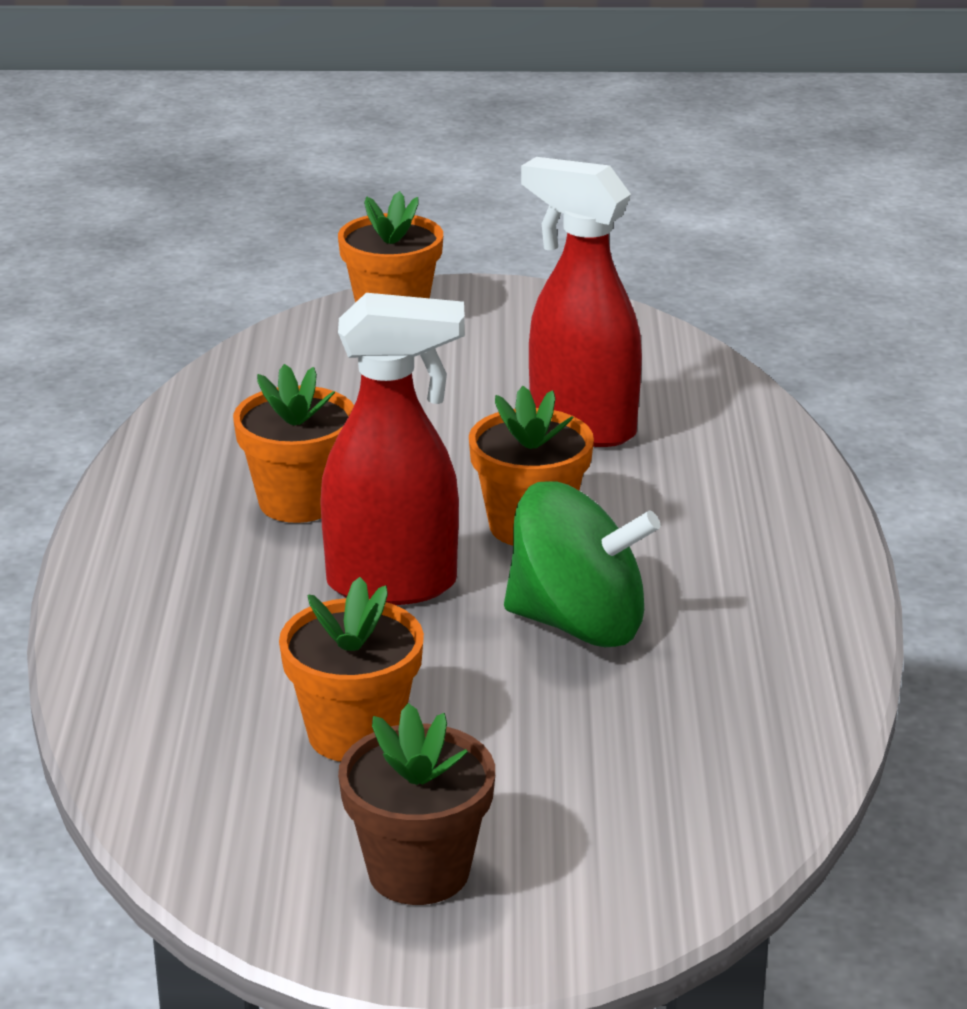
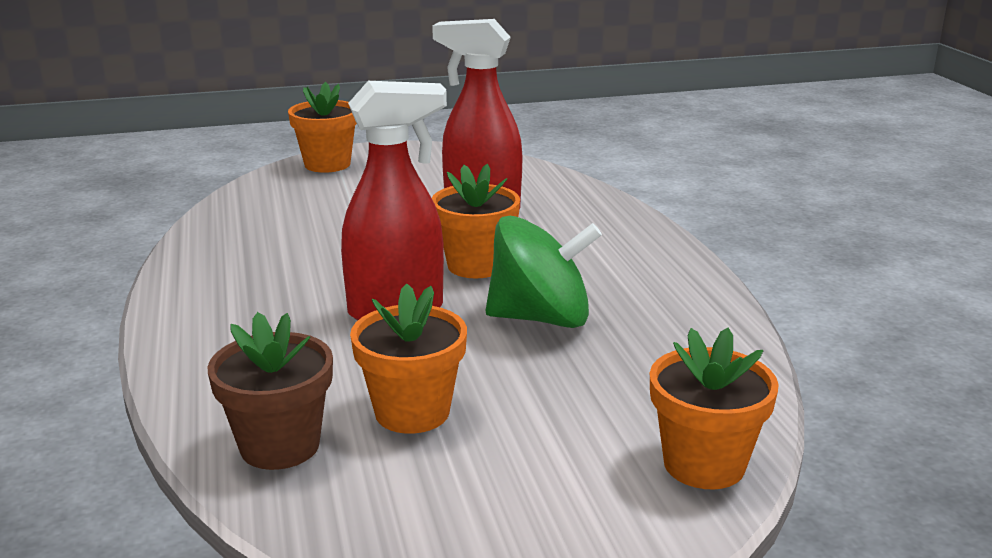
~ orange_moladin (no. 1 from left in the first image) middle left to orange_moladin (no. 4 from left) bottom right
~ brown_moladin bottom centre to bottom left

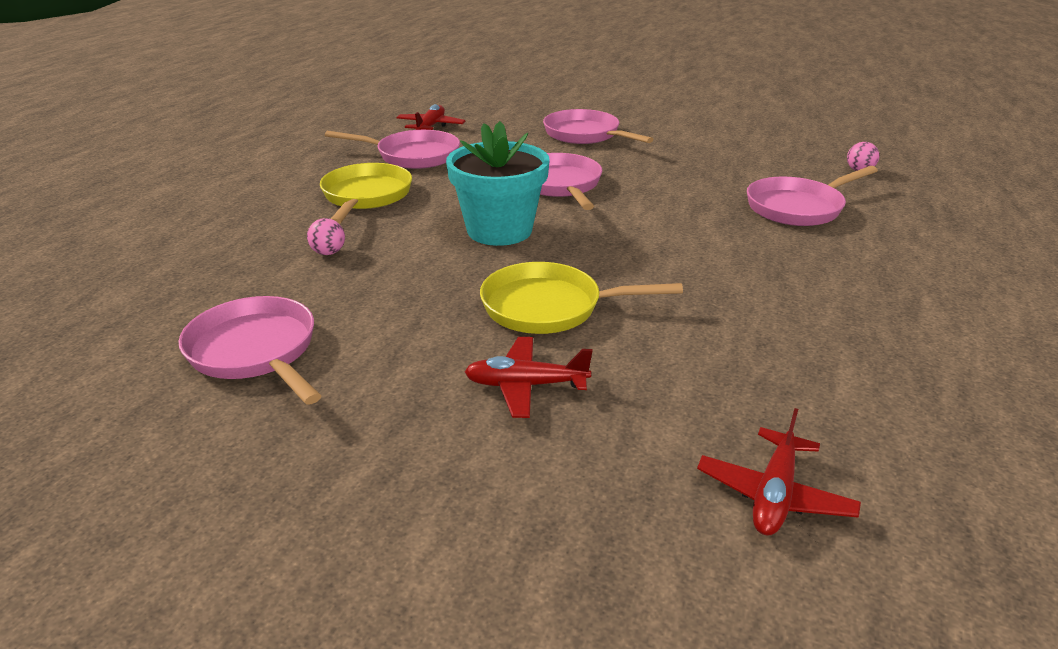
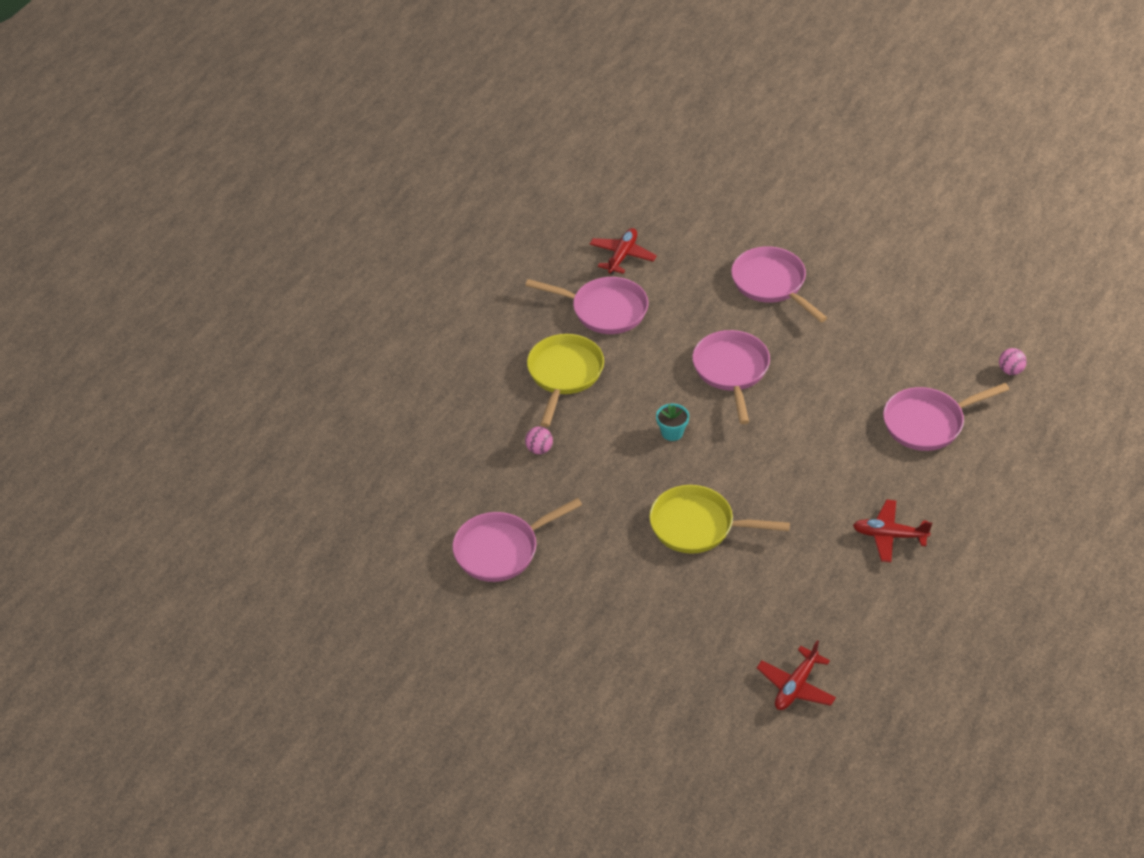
~ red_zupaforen (no. 2 from left in the first image) centre to red_zupaforen (no. 3 from left) middle right
~ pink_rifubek (no. 1 from left) middle left = centre 90 degrees counterclockwise
~ turquoise_moladin top centre = centre x0.42

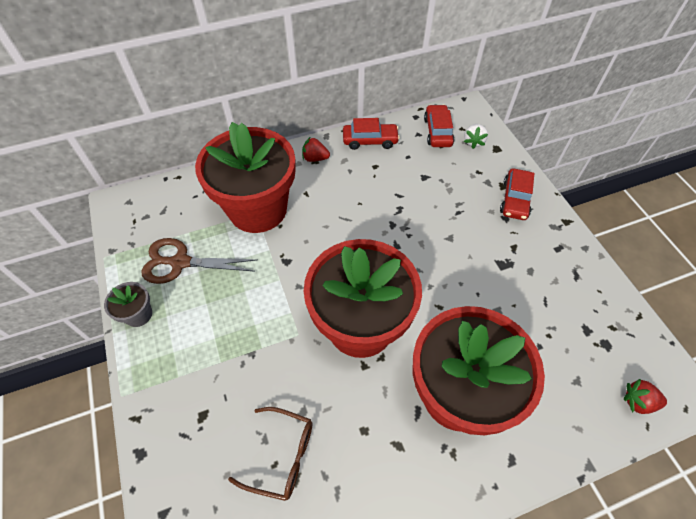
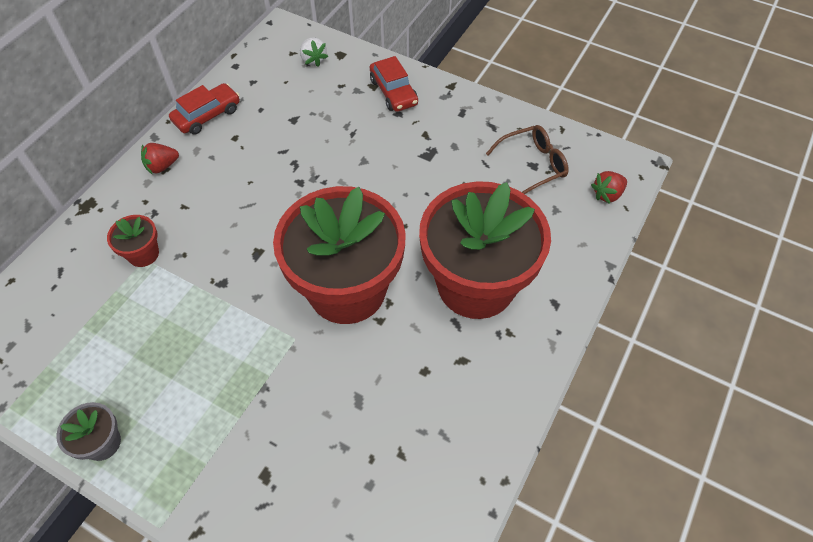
- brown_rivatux middle left
- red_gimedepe (no. 2 from left) top centre
~ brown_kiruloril bottom centre to top centre
~ red_moladin (no. 1 from left) centre = middle left x0.40

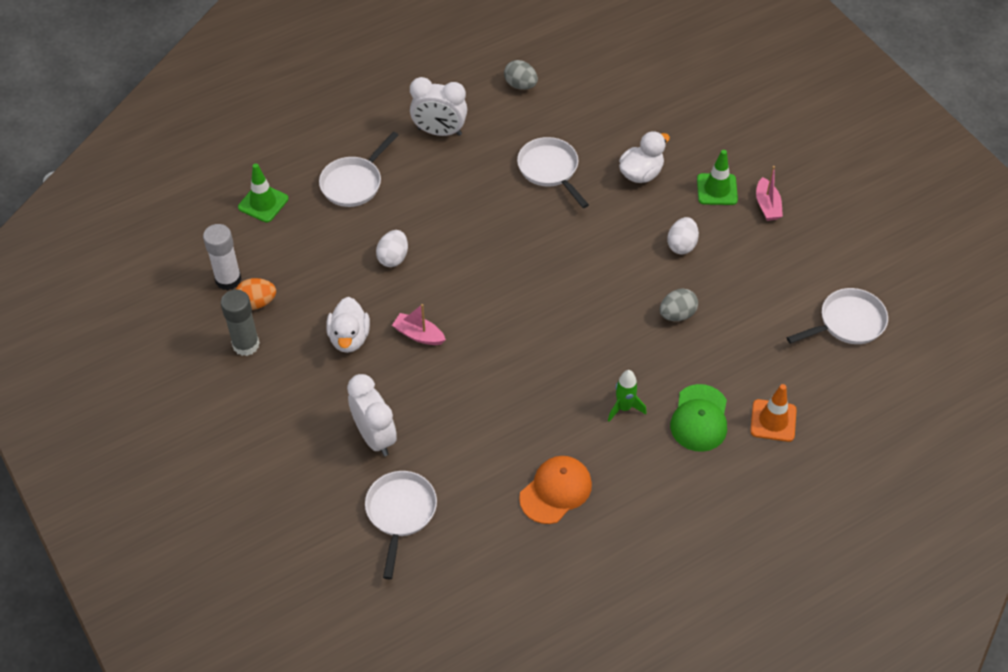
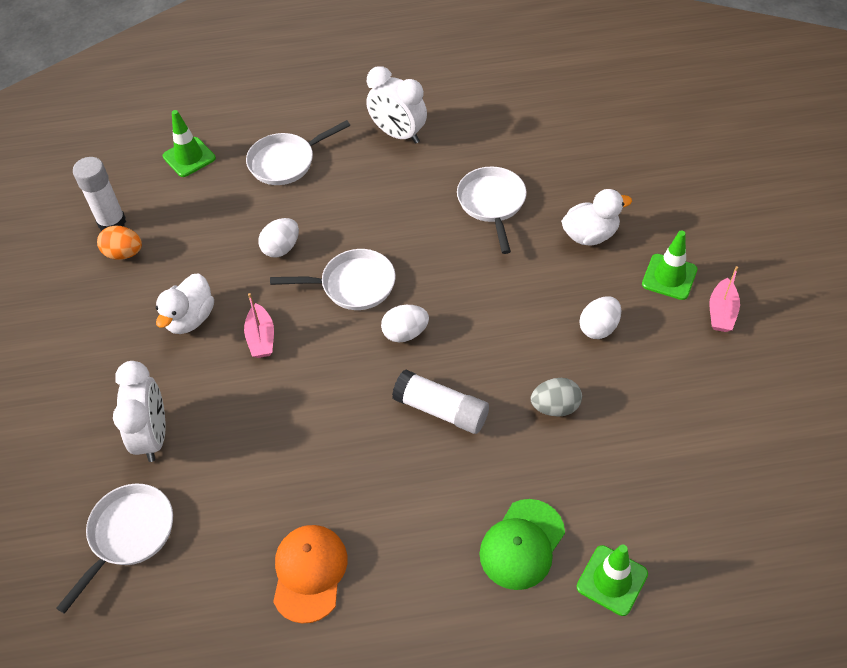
- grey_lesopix middle left
- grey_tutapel (no. 1 from left) top centre
- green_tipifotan centre
+ white_tutapel (no. 2 from left) centre
+ white_lesopix (no. 2 from left) centre
~ white_rifubek (no. 4 from left in the first image) middle right to white_rifubek (no. 3 from left) centre
~ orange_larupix middle right to green_larupix (no. 2 from left) bottom right
~ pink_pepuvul (no. 1 from left) centre = middle left 150 degrees counterclockwise
~ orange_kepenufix bottom centre = bottom centre 60 degrees counterclockwise

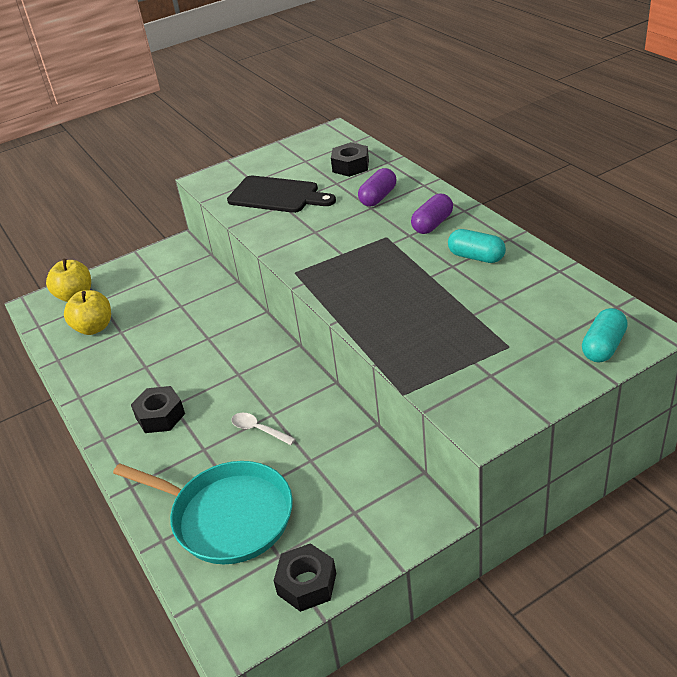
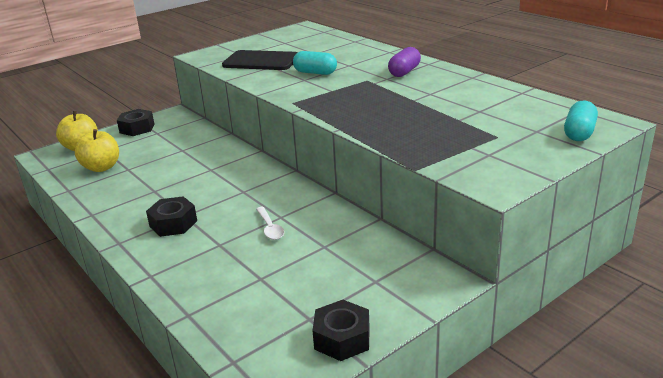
- turquoise_rifubek bottom left
- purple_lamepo (no. 1 from left) top centre
~ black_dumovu (no. 3 from left in the first image) top centre to black_dumovu (no. 1 from left) top left
~ turquoise_lamepo (no. 1 from left) middle right to top centre
~ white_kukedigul centre = centre 135 degrees counterclockwise

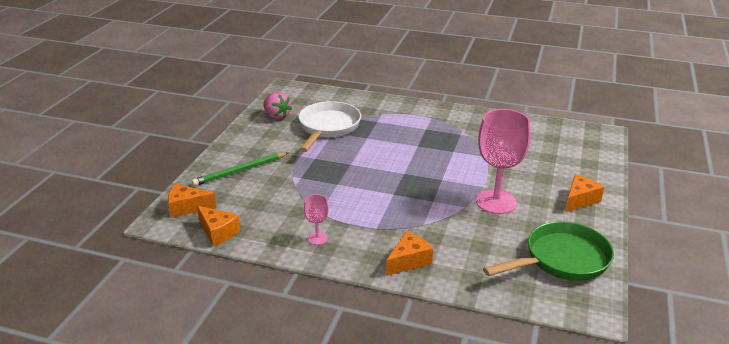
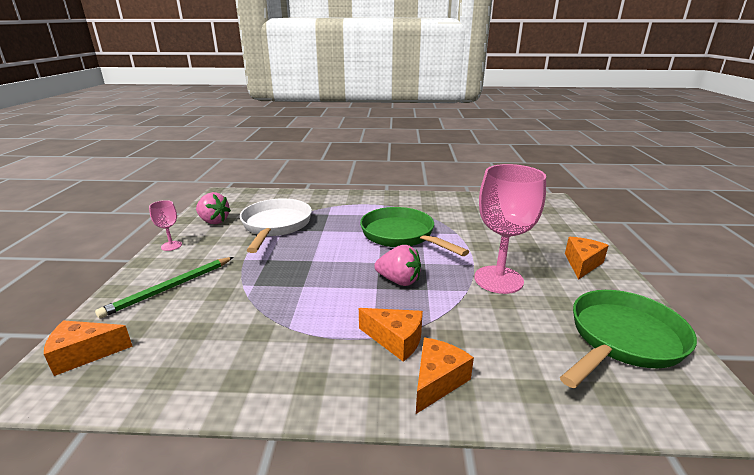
+ green_rifubek (no. 1 from left) centre
+ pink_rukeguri (no. 2 from left) centre
~ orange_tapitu (no. 2 from left) middle left to bottom centre
~ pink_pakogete (no. 1 from left) centre to middle left

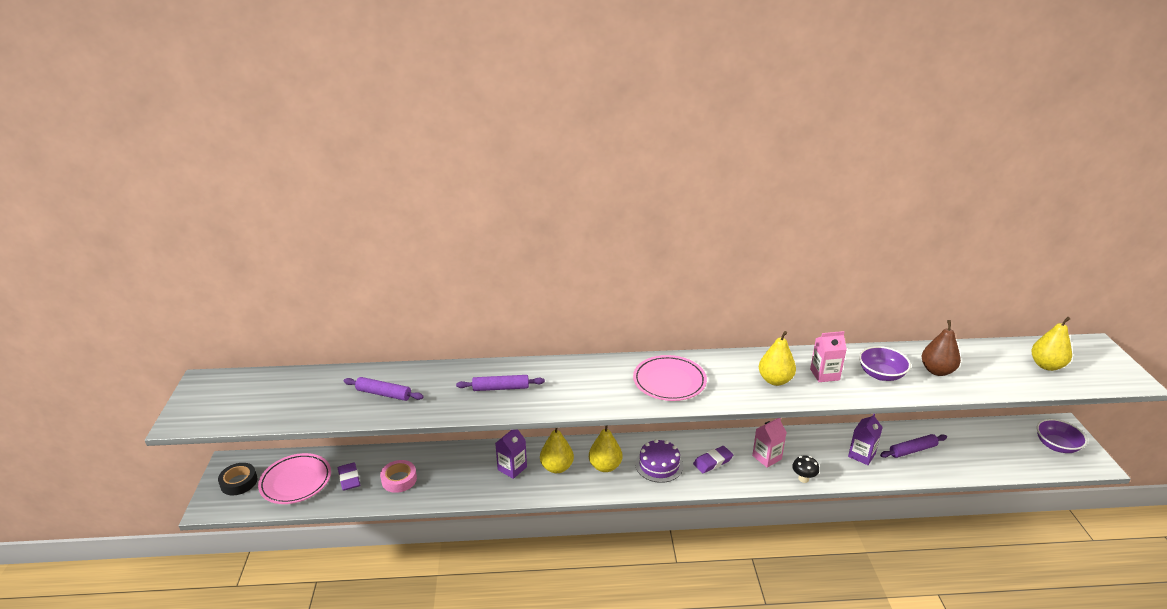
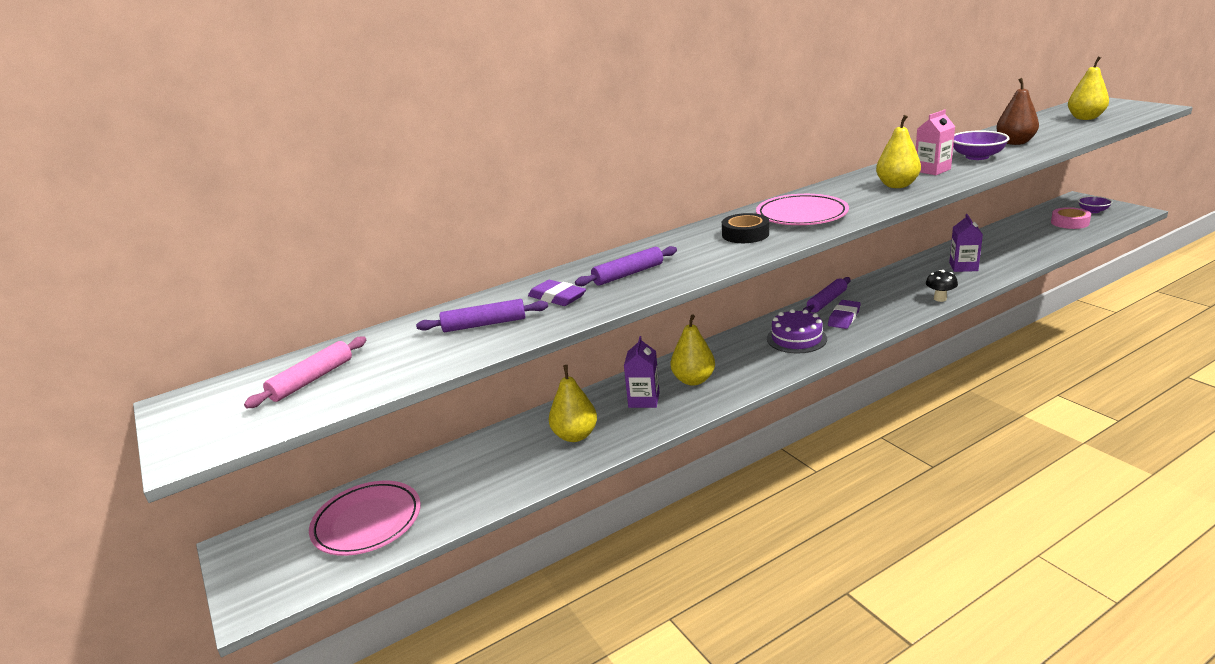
- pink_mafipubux (no. 1 from left) bottom centre
+ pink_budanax middle left
~ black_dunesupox bottom left to centre
~ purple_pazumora (no. 1 from left) bottom left to centre
~ pink_dunesupox bottom centre to top right
~ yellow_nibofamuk (no. 2 from left in the first image) bottom centre to yellow_nibofamuk (no. 1 from left) centre
~ purple_budanax (no. 3 from left) bottom right to middle right
~ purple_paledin (no. 2 from left) bottom right = top right x0.66

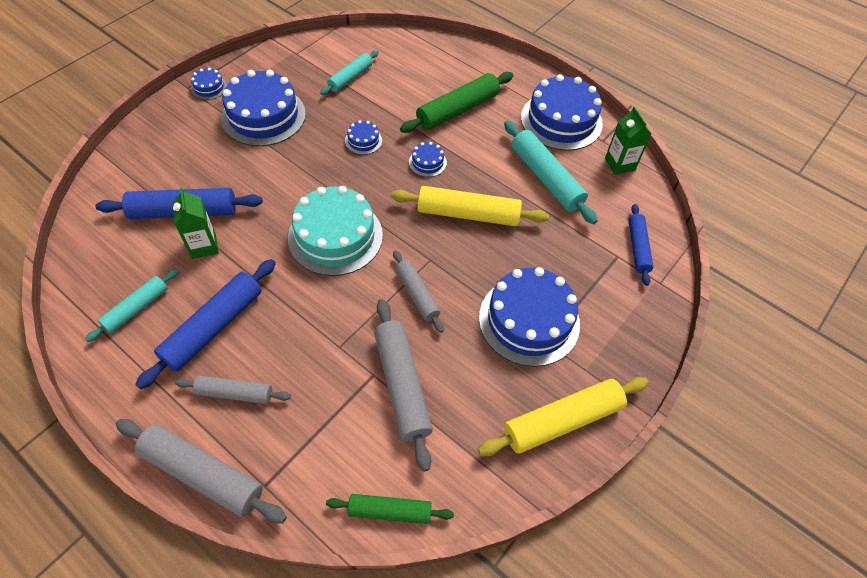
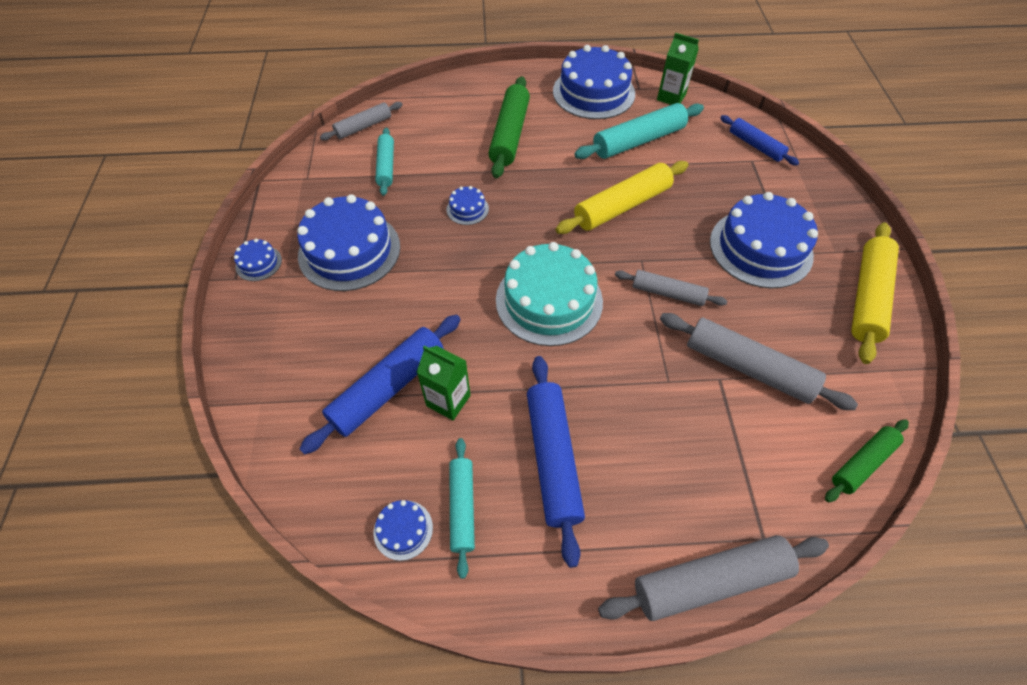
~ grey_budanax (no. 2 from left in the first image) bottom left to grey_budanax (no. 1 from left) top centre
~ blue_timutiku (no. 4 from left in the first image) top centre to blue_timutiku (no. 3 from left) bottom centre
~ turquoise_budanax (no. 3 from left) top centre = top centre 45 degrees counterclockwise

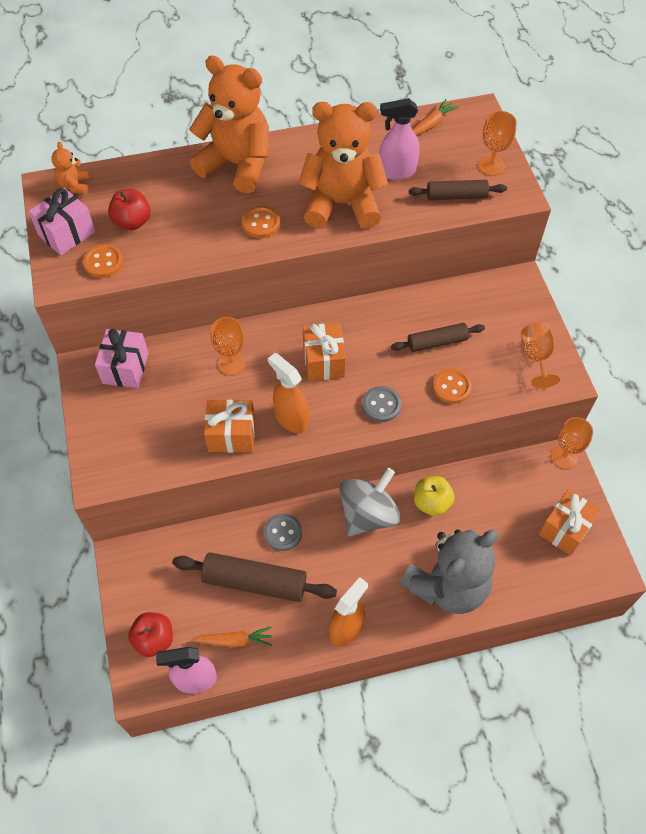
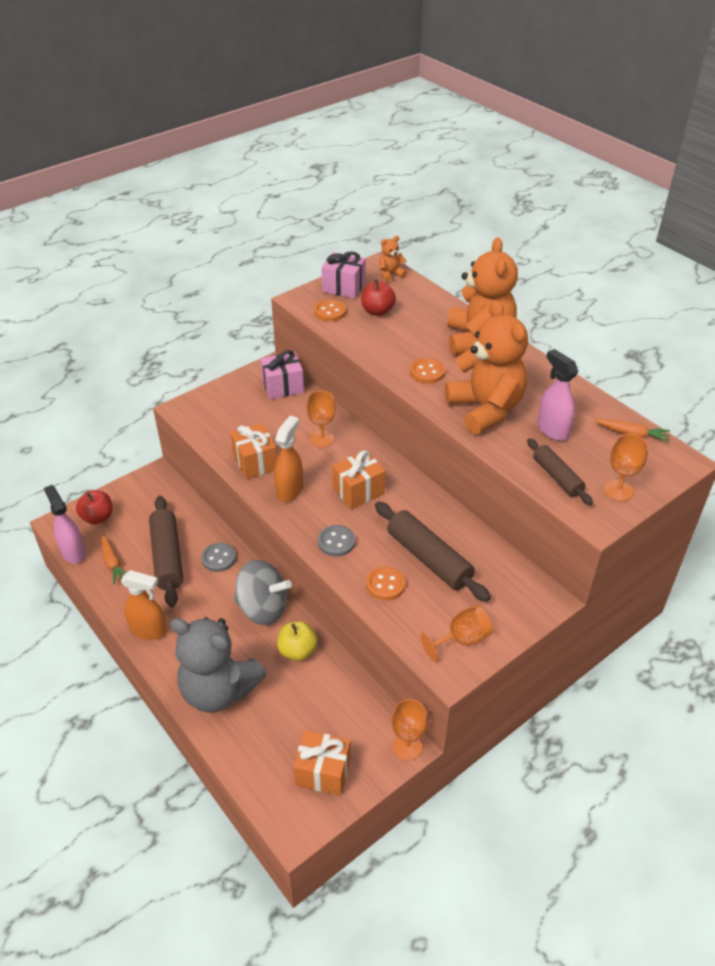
~ brown_budanax (no. 2 from left) middle right = centre x1.62

